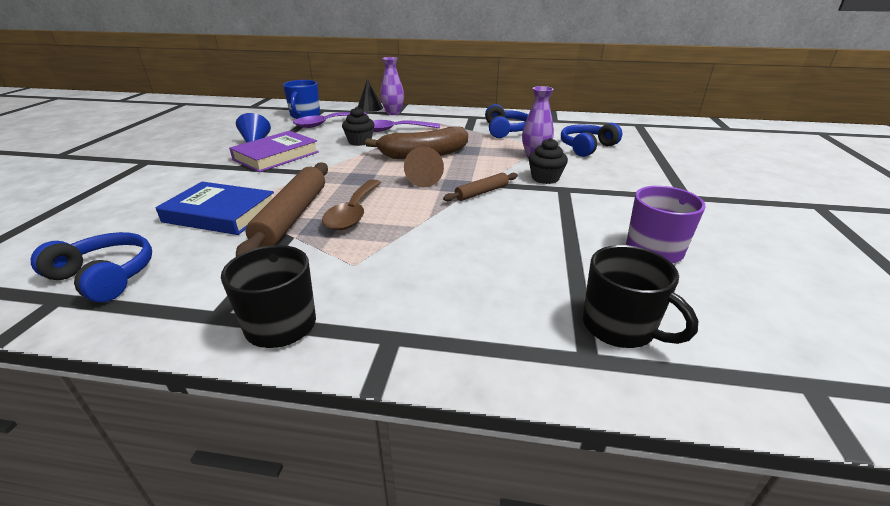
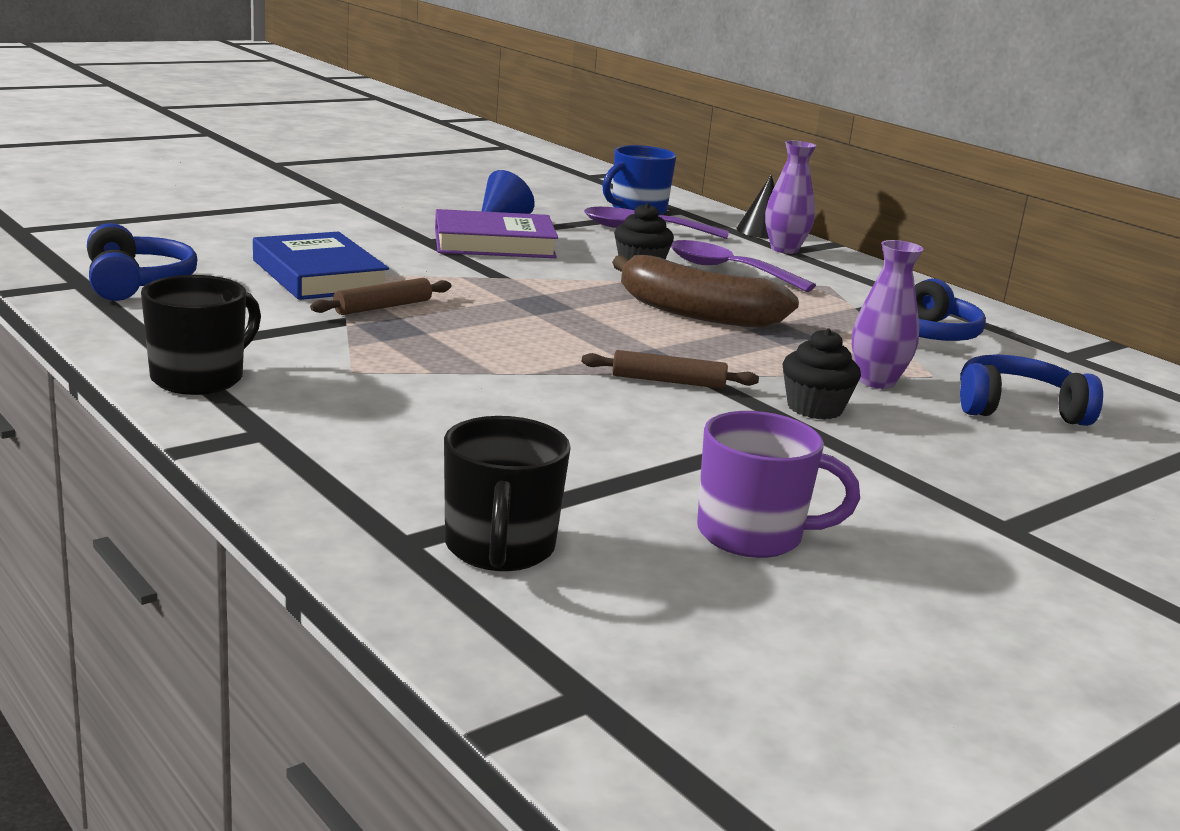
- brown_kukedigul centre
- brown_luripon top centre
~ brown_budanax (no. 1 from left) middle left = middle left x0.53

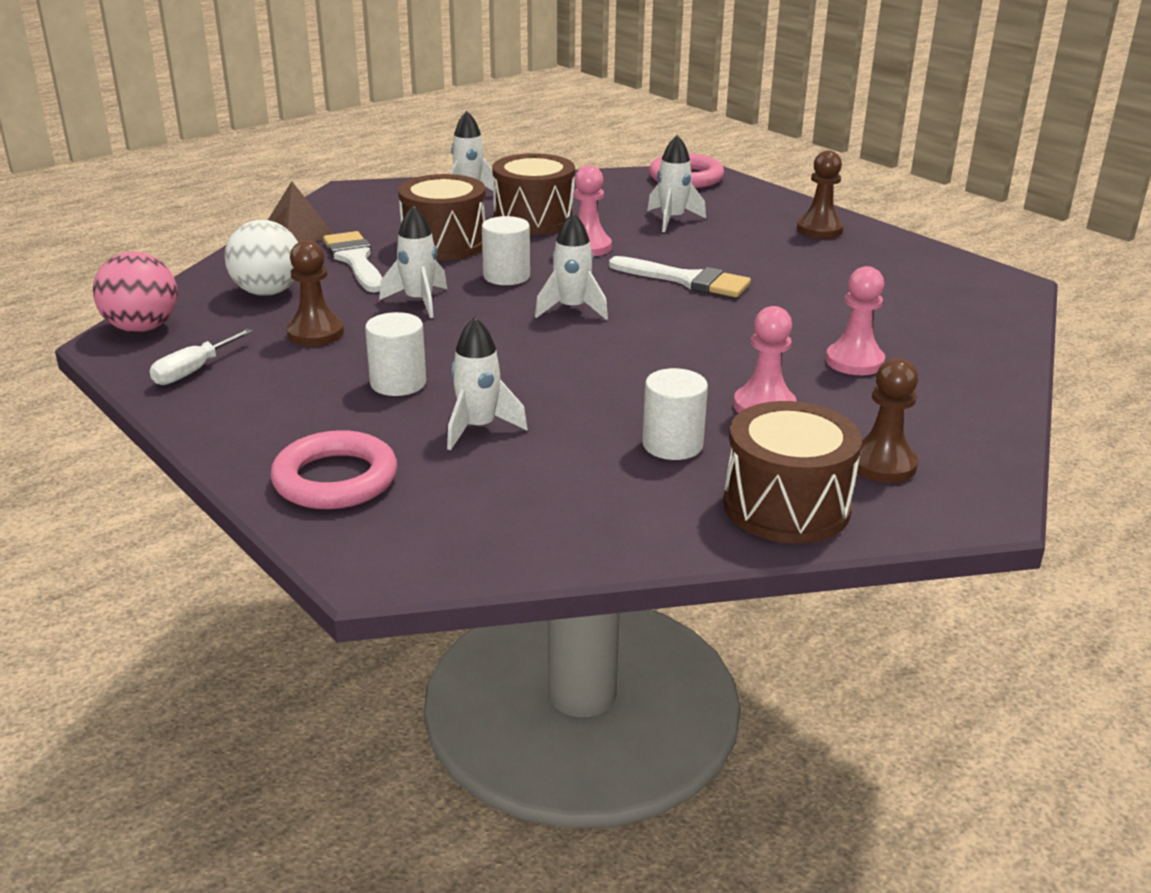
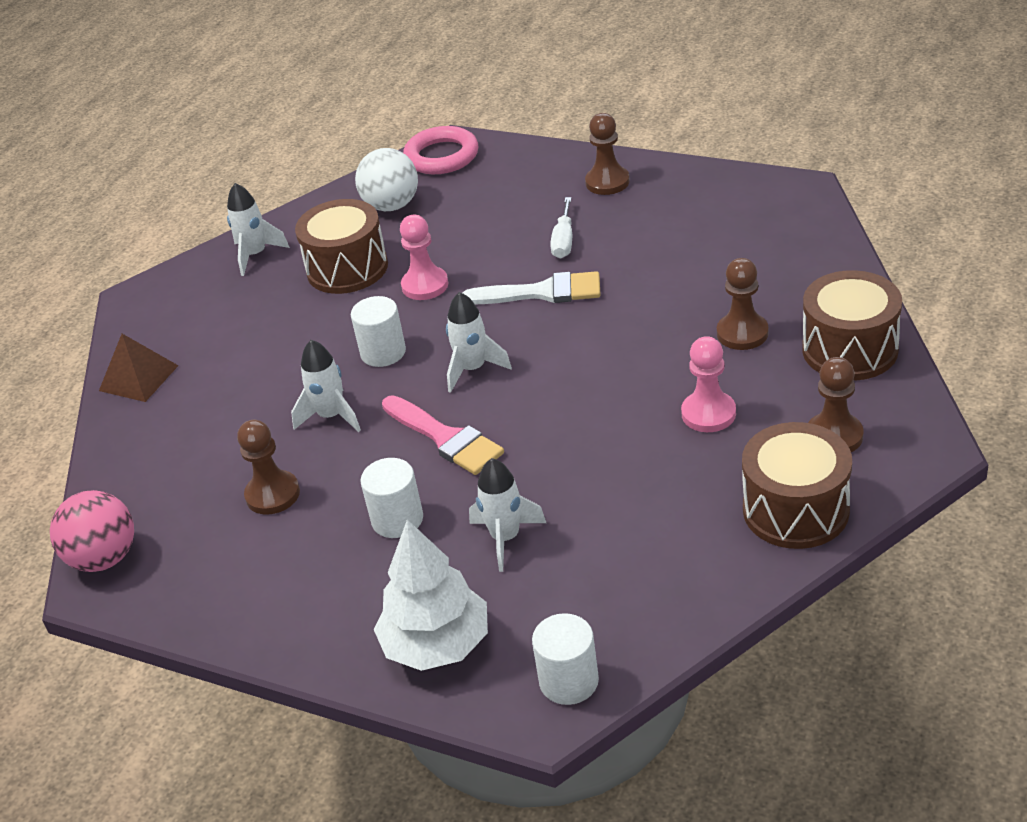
- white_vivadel (no. 1 from left) top left
- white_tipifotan (no. 5 from left) top centre
+ pink_vivadel centre
~ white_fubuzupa middle left to top centre
~ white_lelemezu top left to top centre
~ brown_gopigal (no. 1 from left in the first image) top centre to brown_gopigal (no. 3 from left) middle right
~ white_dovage (no. 3 from left) centre to bottom centre
~ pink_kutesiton (no. 1 from left) middle left to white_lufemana bottom centre
~ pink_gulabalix (no. 3 from left) middle right to brown_gulabalix (no. 3 from left) middle right

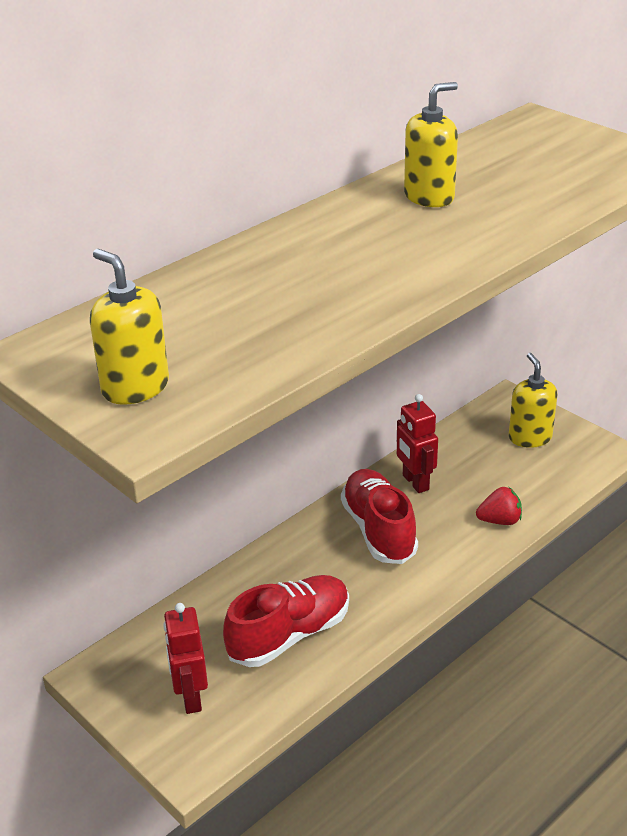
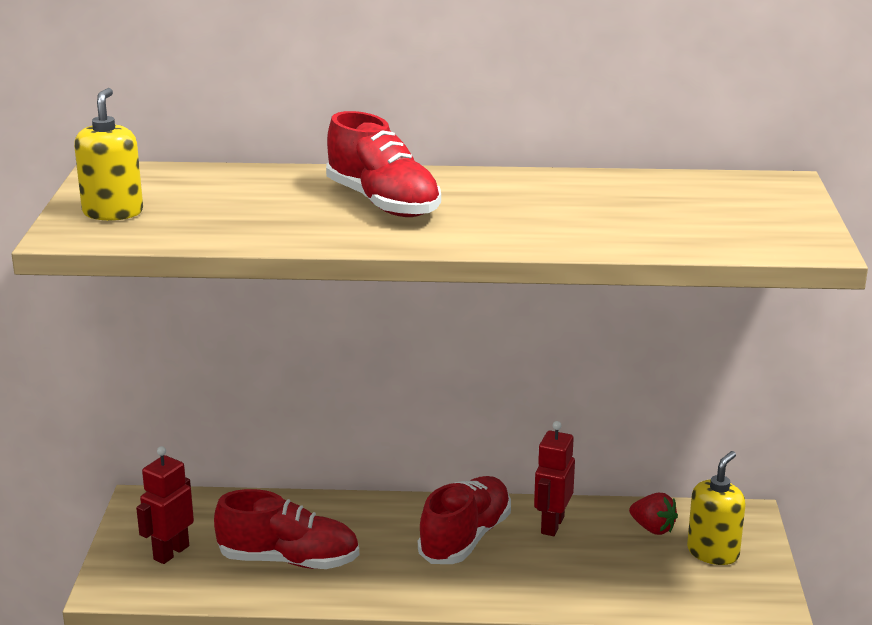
- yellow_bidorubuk (no. 2 from left) top right
+ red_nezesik (no. 2 from left) top centre
~ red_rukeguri middle right to bottom right

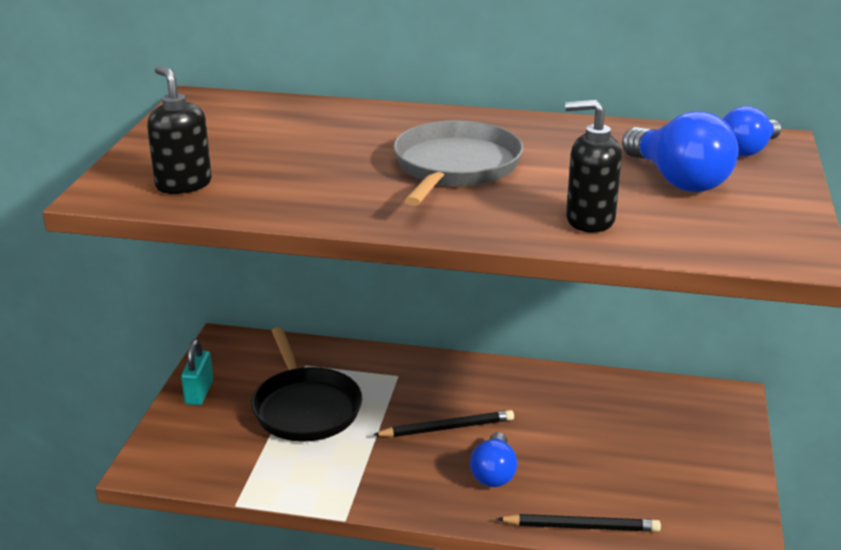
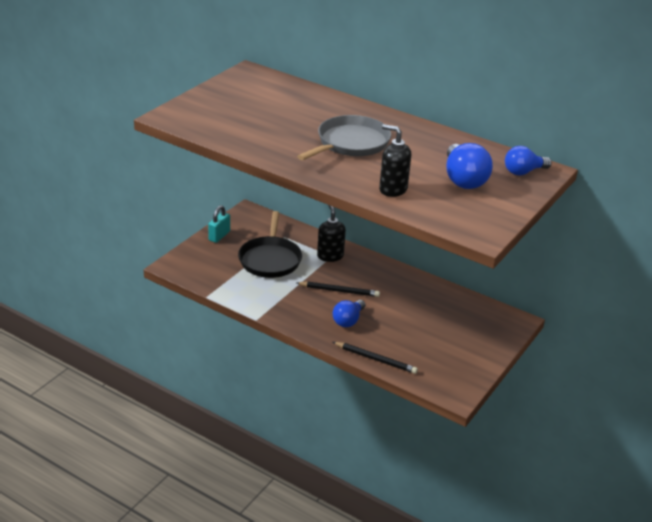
~ black_bidorubuk (no. 1 from left) top left to centre

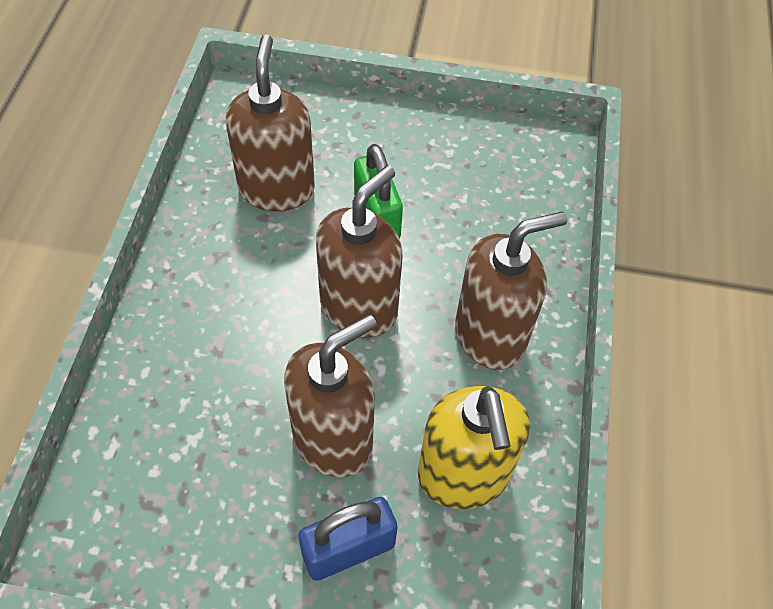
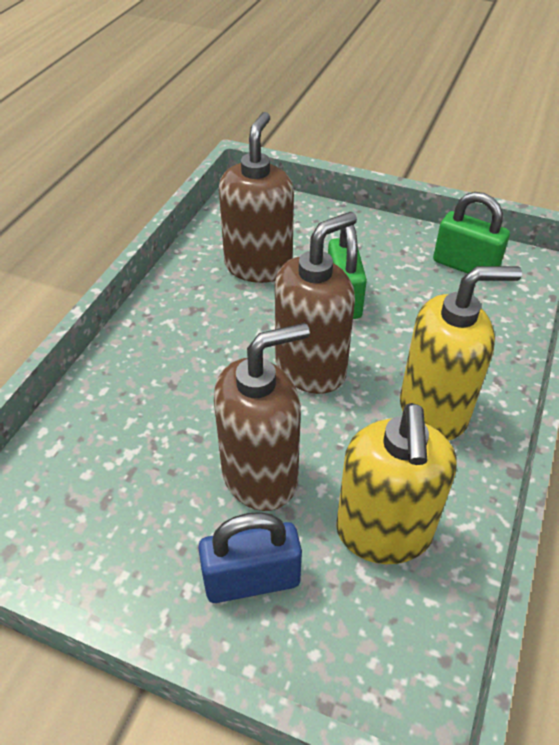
+ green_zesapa (no. 2 from left) top right
~ brown_bidorubuk (no. 4 from left) centre to yellow_bidorubuk (no. 2 from left) middle right

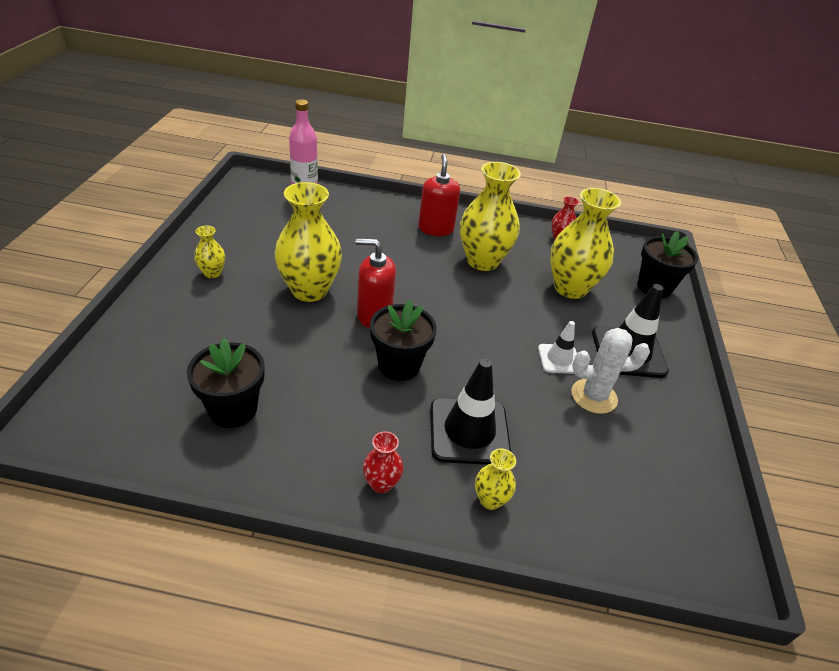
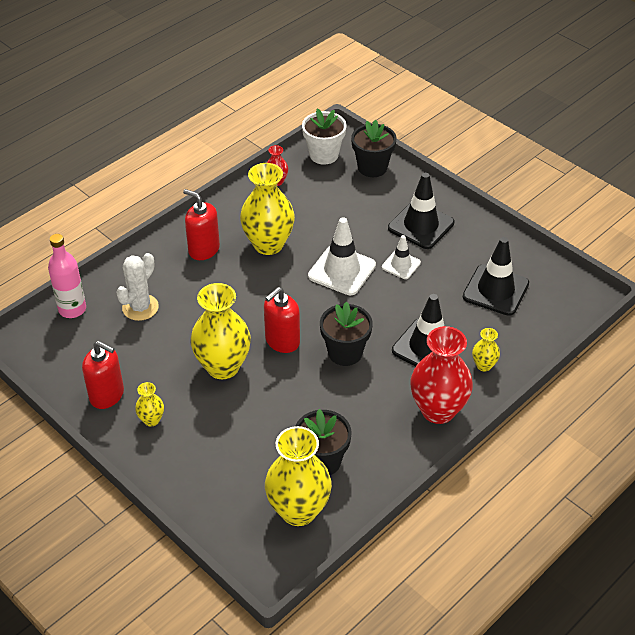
+ red_bidorubuk (no. 1 from left) middle left
+ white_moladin top centre
+ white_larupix (no. 1 from left) centre
+ black_larupix (no. 3 from left) middle right
~ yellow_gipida (no. 5 from left in the first image) middle right to yellow_gipida (no. 4 from left) bottom centre
~ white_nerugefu middle right to middle left
~ red_gipida (no. 1 from left in the first image) bottom centre = middle right x2.15

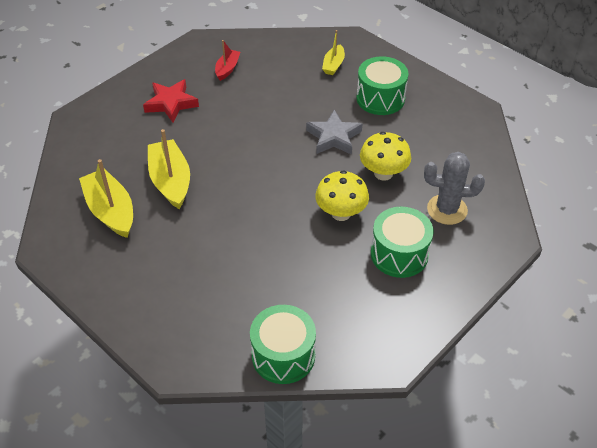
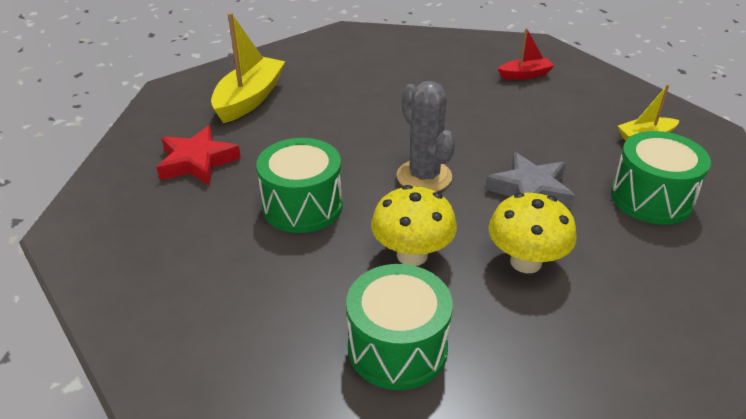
- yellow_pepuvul (no. 2 from left) middle left
~ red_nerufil top left to middle left
~ green_gopigal (no. 1 from left) bottom centre to centre
~ grey_nerugefu middle right to top centre

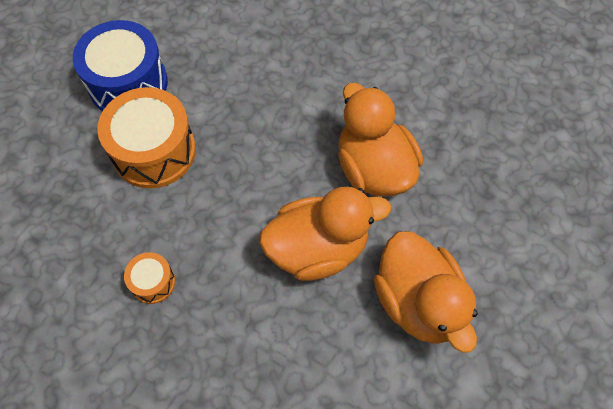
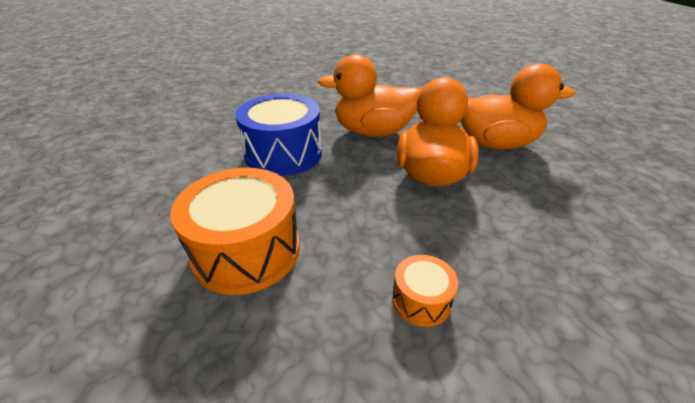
~ blue_gopigal top left to centre

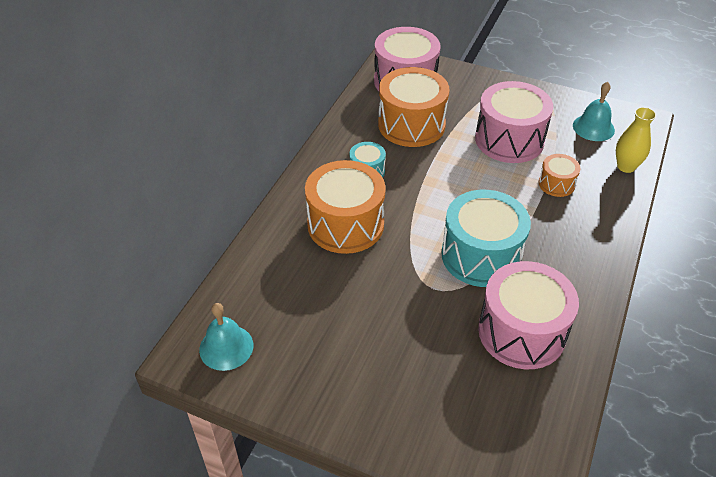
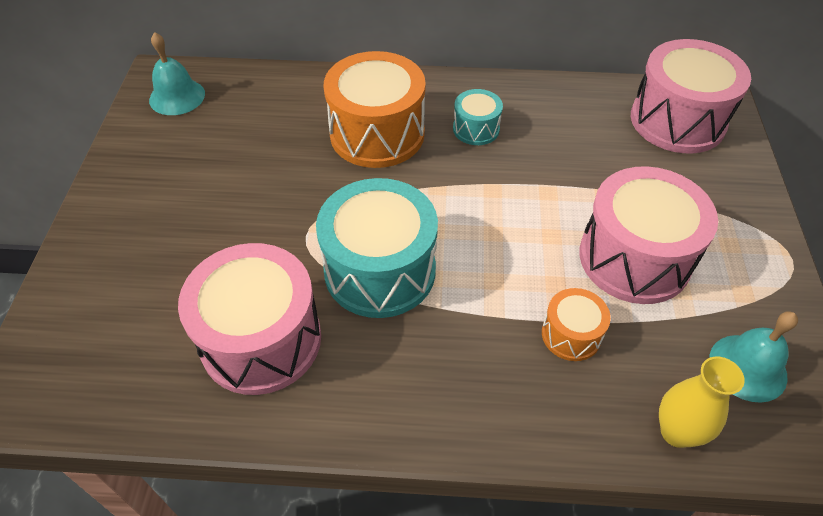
- orange_gopigal (no. 2 from left) top centre

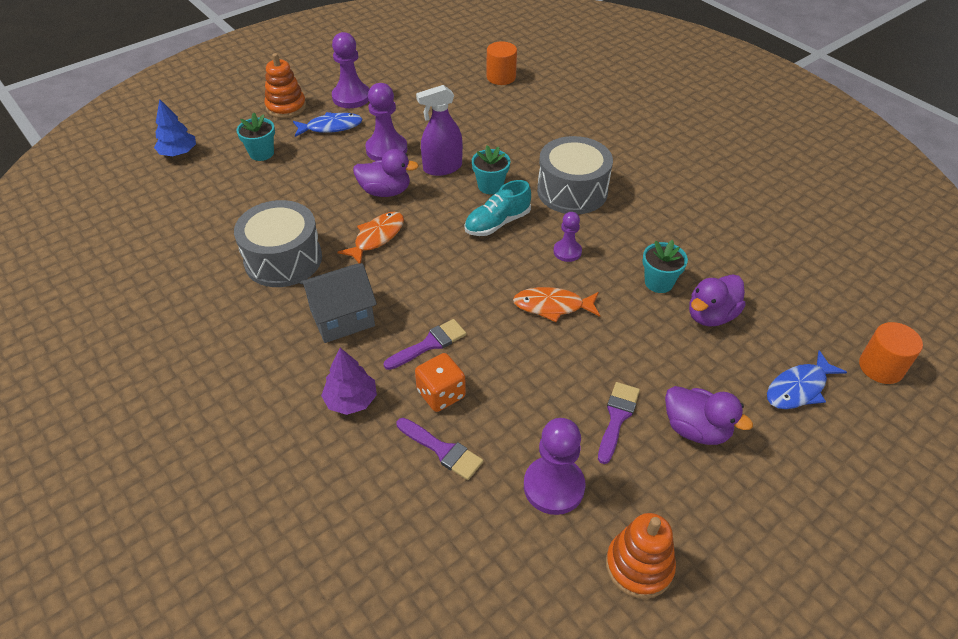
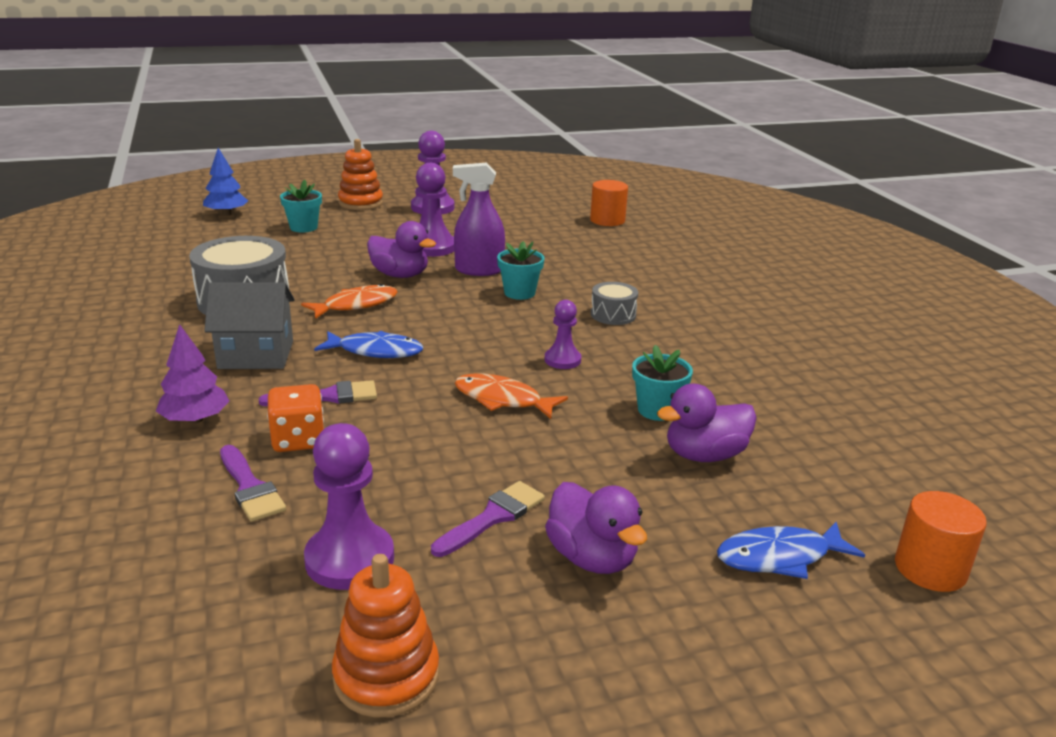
- turquoise_nezesik top centre
~ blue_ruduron (no. 1 from left) top centre to centre
~ grey_gopigal (no. 2 from left) top centre = centre x0.51

